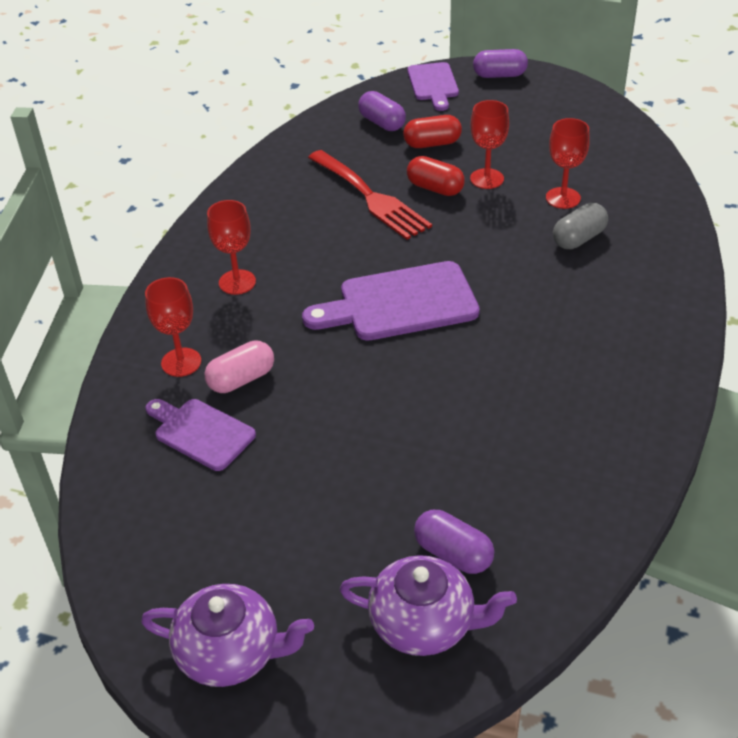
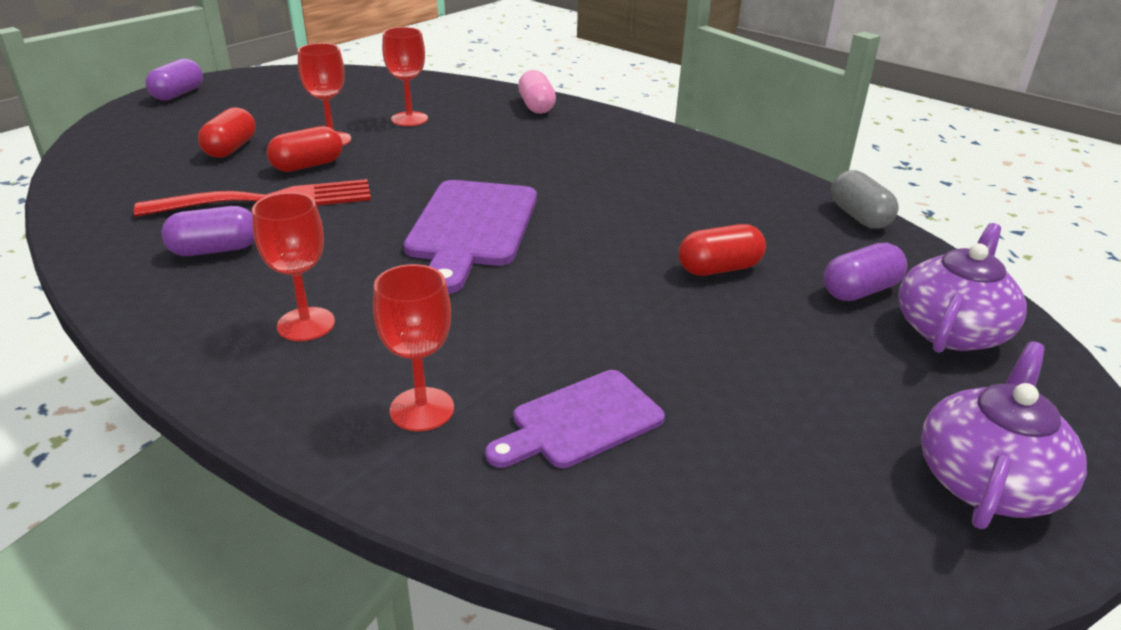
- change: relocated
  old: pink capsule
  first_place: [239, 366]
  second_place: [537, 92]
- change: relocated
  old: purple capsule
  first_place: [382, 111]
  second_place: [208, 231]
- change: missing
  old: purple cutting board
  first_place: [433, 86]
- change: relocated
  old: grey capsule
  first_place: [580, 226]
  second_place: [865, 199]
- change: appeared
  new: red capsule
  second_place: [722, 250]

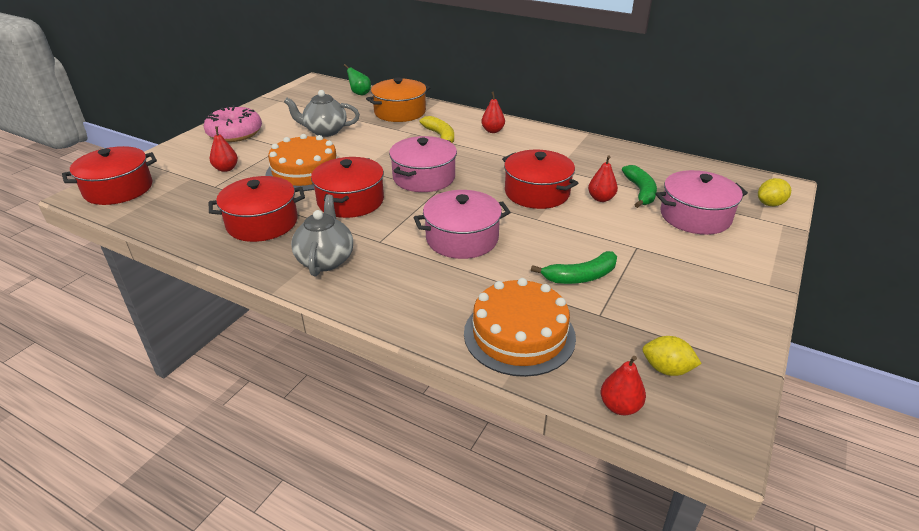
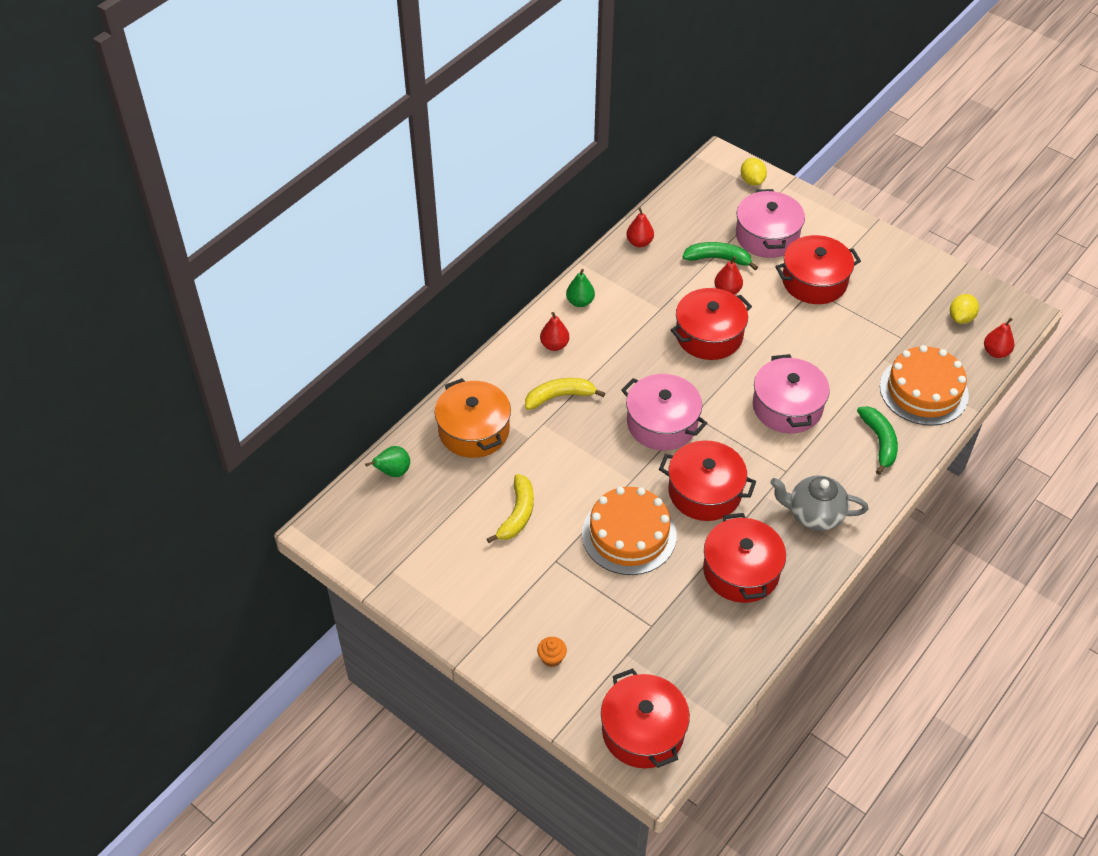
- change: missing
  old: pink donut
  first_place: [233, 123]
- change: relocated
  old: red pear
  first_place: [224, 149]
  second_place: [640, 227]
- change: exchanged
  old: grey teapot
  new: yellow banana
  first_place: [322, 113]
  second_place: [510, 508]
- change: relocated
  old: green banana
  first_place: [574, 267]
  second_place: [877, 440]
- change: appeared
  new: orange cupcake
  second_place: [552, 652]
- change: appeared
  new: green pear
  second_place: [580, 288]
- change: appeared
  new: red pot
  second_place: [818, 269]

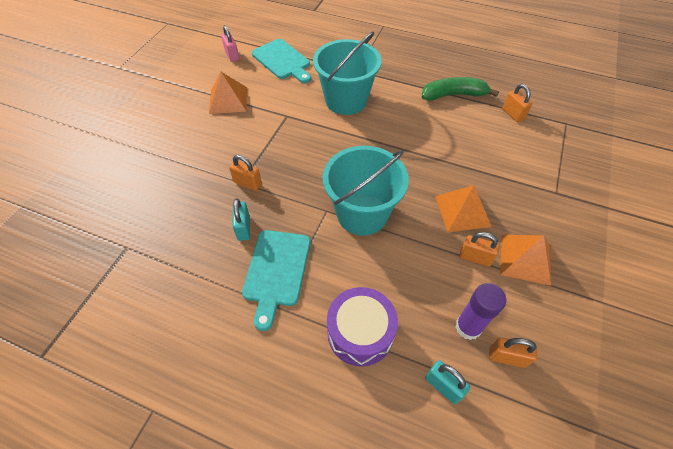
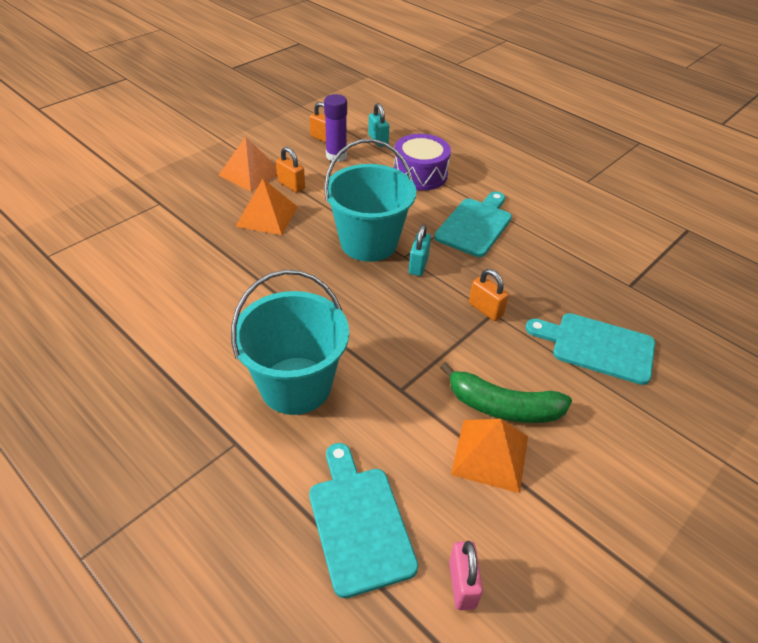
- change: relocated
  old: turquoise padlock
  first_place: [241, 220]
  second_place: [420, 250]
- change: relocated
  old: green banana
  first_place: [460, 89]
  second_place: [506, 392]
- change: missing
  old: orange padlock
  first_place: [517, 103]
- change: appeared
  new: turquoise cutting board
  second_place: [590, 349]

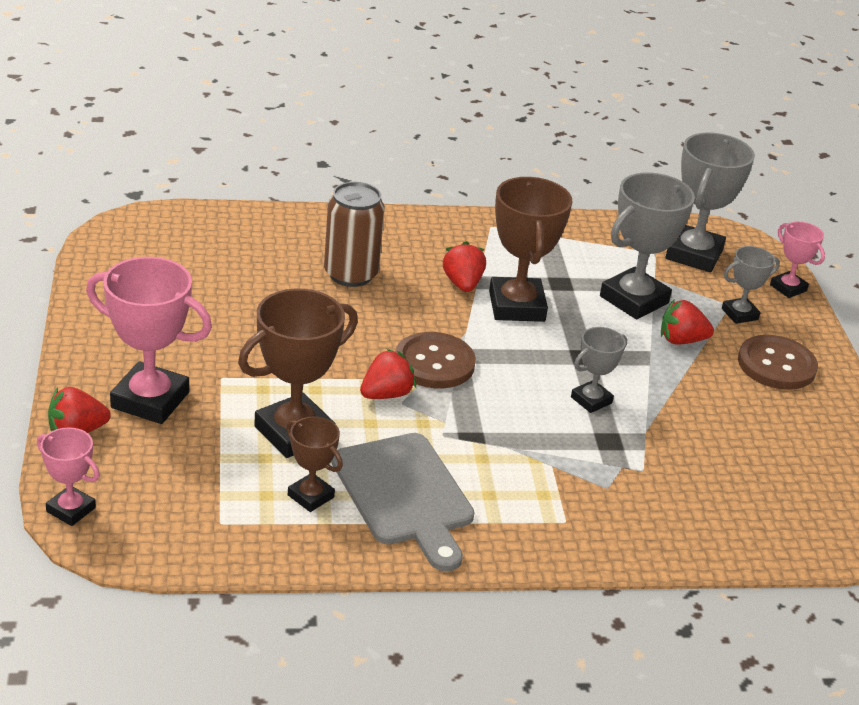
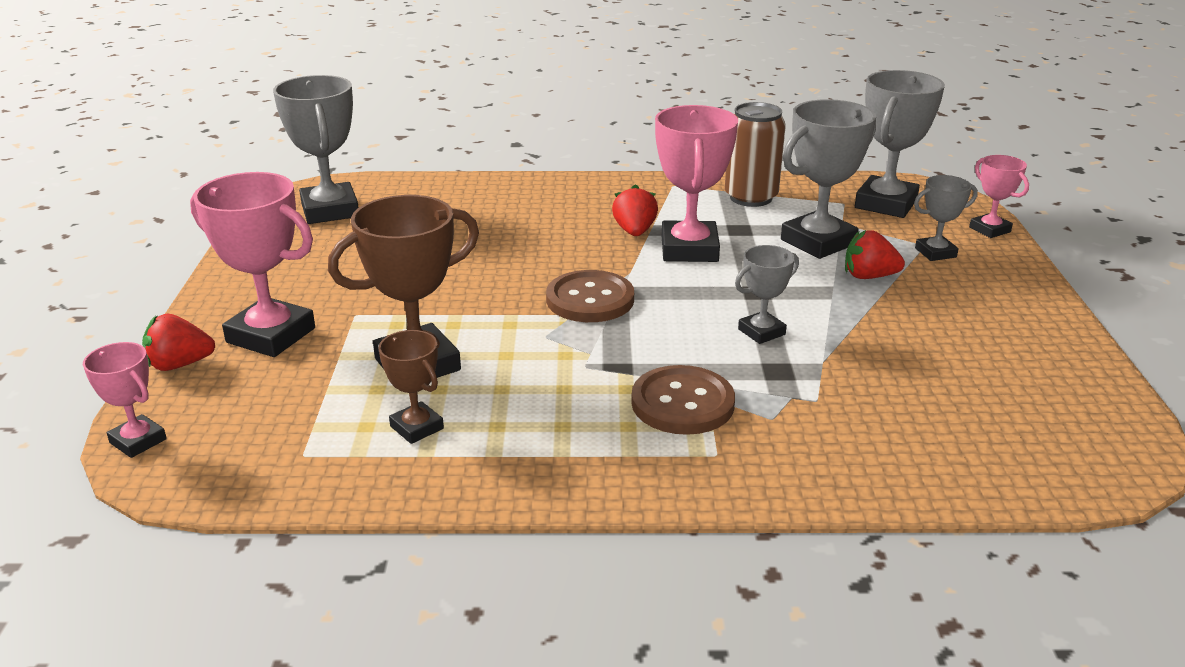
- change: relocated
  old: brown can
  first_place: [354, 234]
  second_place: [755, 154]
- change: missing
  old: grey cutting board
  first_place: [403, 502]
- change: missing
  old: red strawberry
  first_place: [388, 374]
- change: colour
  old: brown trophy
  new: pink trophy
  first_place: [530, 249]
  second_place: [696, 183]
- change: relocated
  old: brown button
  first_place: [778, 362]
  second_place: [683, 400]
- change: appeared
  new: grey trophy
  second_place: [316, 149]

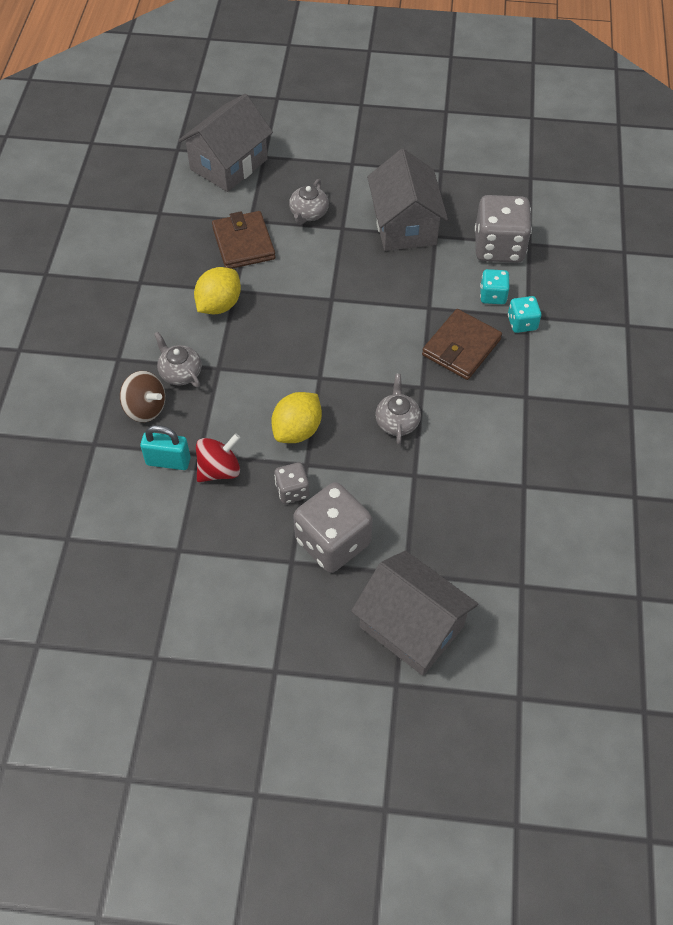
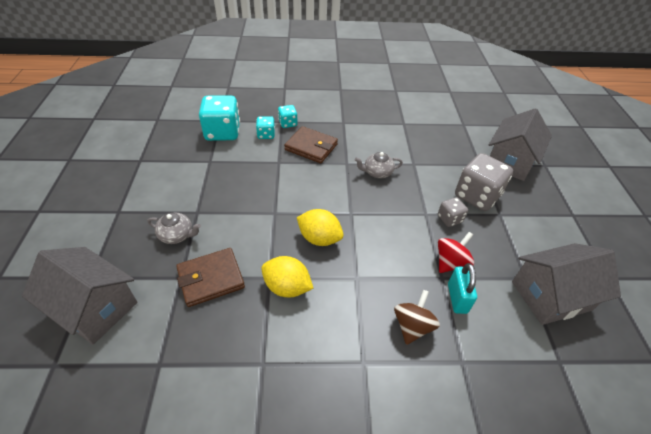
- change: missing
  old: grey teapot
  first_place: [178, 360]
- change: spun
  old: red spinning top
  first_place: [218, 457]
  second_place: [456, 252]
  degrees: 90
- change: relocated
  old: yellow lemon
  first_place: [296, 417]
  second_place: [320, 227]
- change: relocated
  old: grey house
  first_place: [407, 200]
  second_place: [566, 284]
- change: colour
  old: grey dice
  new: turquoise dice
  first_place: [503, 229]
  second_place: [219, 118]

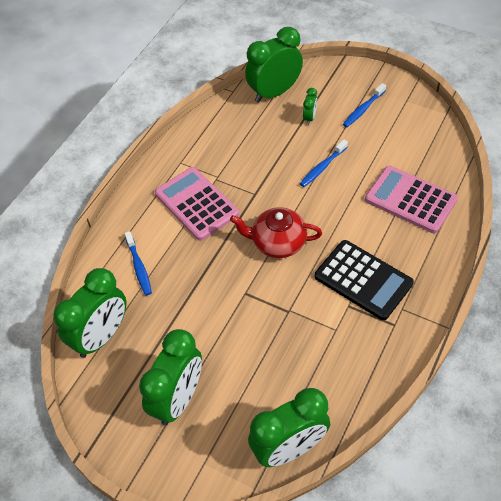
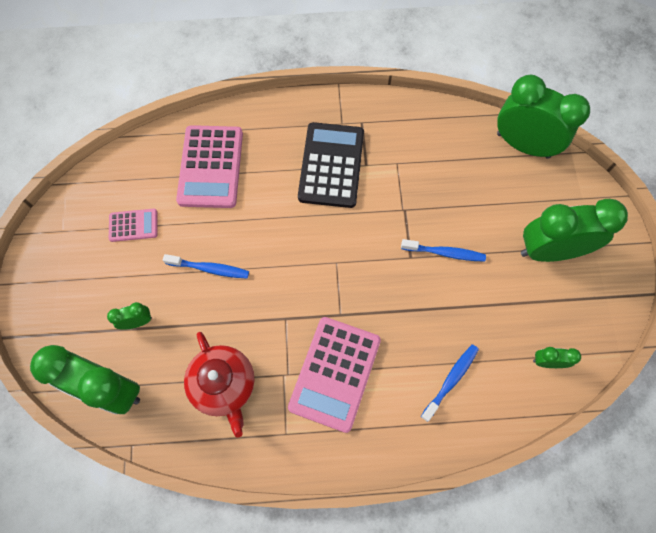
- change: size
  old: green clock
  first_place: [90, 313]
  second_place: [557, 357]
  factor: 0.44
- change: relocated
  old: red teapot
  first_place: [276, 232]
  second_place: [219, 385]
- change: relocated
  old: blue toothbrush
  first_place: [364, 105]
  second_place: [443, 250]
- change: appeared
  new: pink calculator
  second_place: [133, 225]

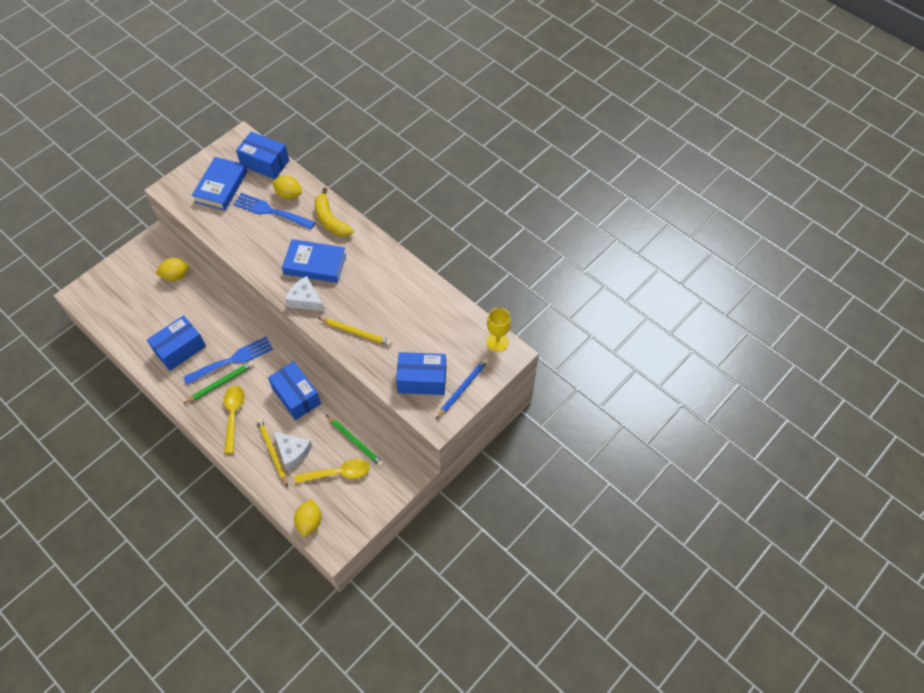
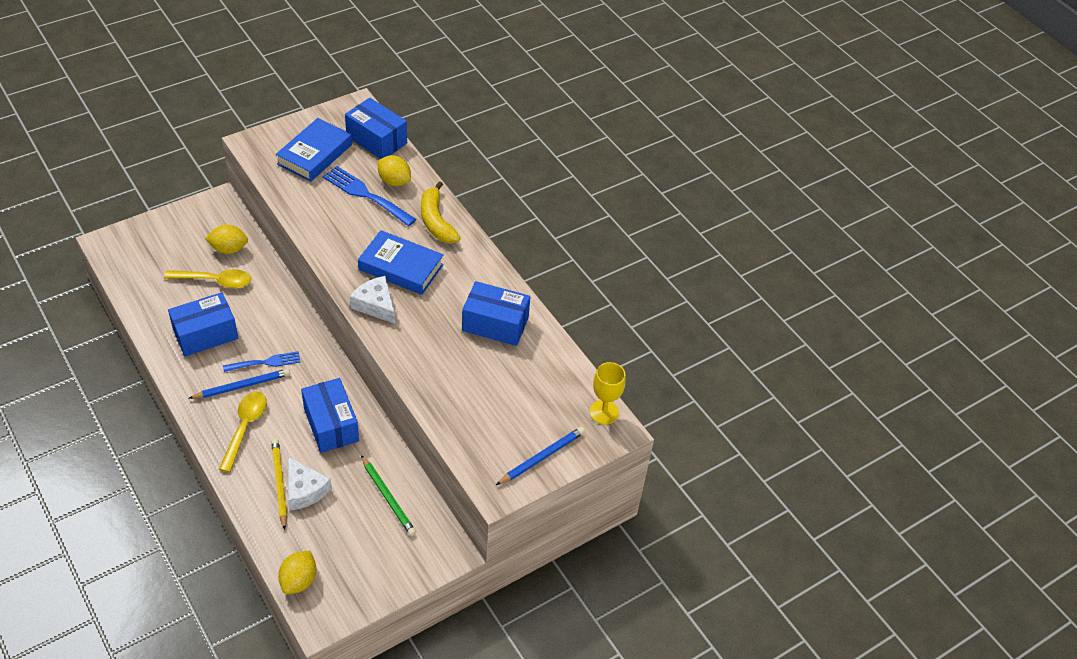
- change: size
  old: blue fork
  first_place: [228, 361]
  second_place: [261, 361]
  factor: 0.64
- change: colour
  old: green pencil
  new: blue pencil
  first_place: [219, 382]
  second_place: [239, 384]
- change: relocated
  old: yellow spoon
  first_place: [332, 471]
  second_place: [207, 279]
- change: missing
  old: yellow pencil
  first_place: [355, 332]
- change: relocated
  old: blue box
  first_place: [421, 373]
  second_place: [496, 313]

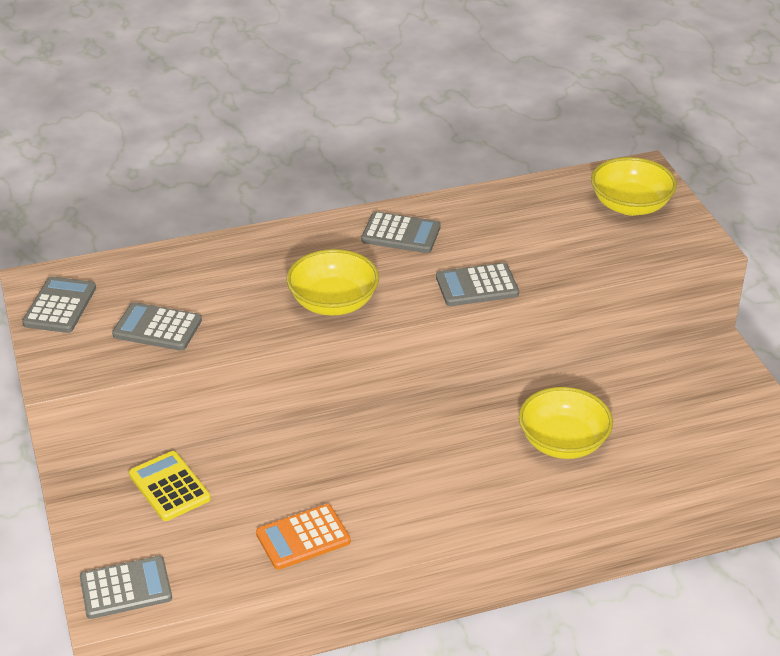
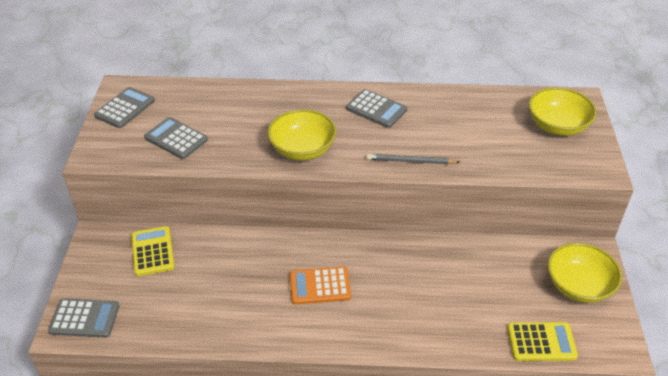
- change: relocated
  old: orange calculator
  first_place: [303, 537]
  second_place: [320, 286]
- change: exchanged
  old: grey calculator
  new: grey pencil
  first_place: [477, 284]
  second_place: [413, 159]
- change: relocated
  old: yellow bowl
  first_place: [566, 423]
  second_place: [585, 273]
- change: appeared
  new: yellow calculator
  second_place: [543, 341]

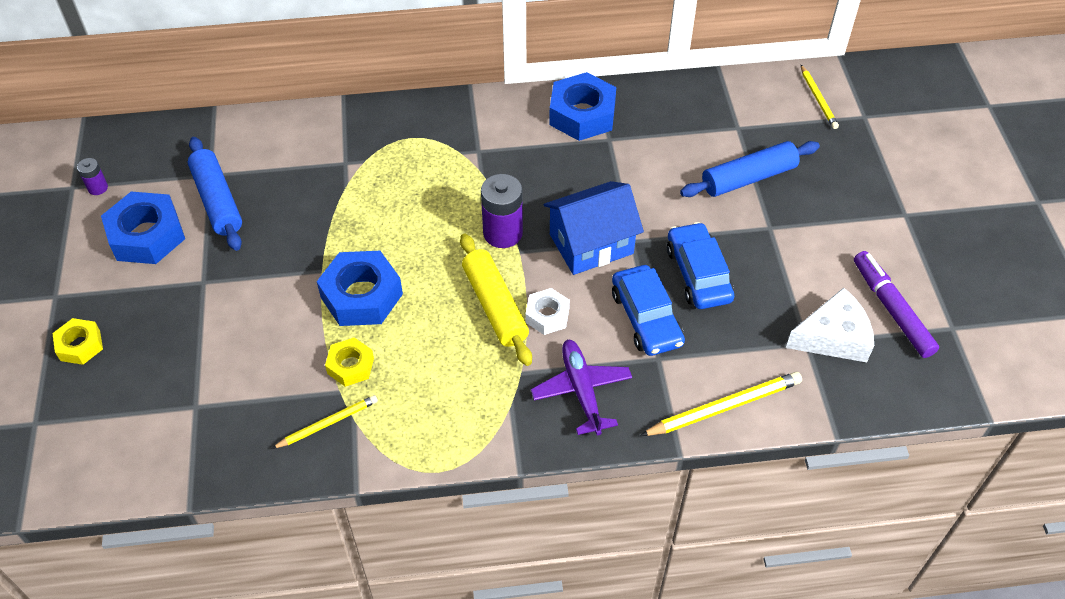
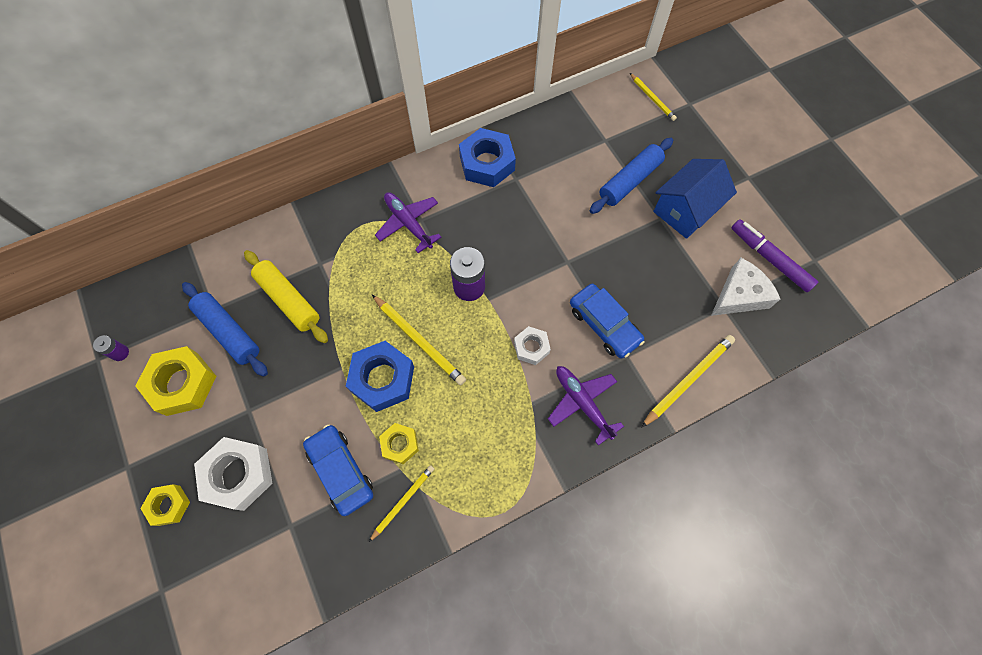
- change: colour
  old: blue nut
  new: yellow nut
  first_place: [143, 228]
  second_place: [175, 381]
- change: relocated
  old: yellow rolling pin
  first_place: [496, 300]
  second_place: [286, 296]
- change: relocated
  old: blue house
  first_place: [594, 228]
  second_place: [695, 199]
- change: relocated
  old: blue car
  first_place: [700, 265]
  second_place: [338, 470]
- change: appeared
  new: white nut
  second_place: [233, 474]
- change: appeared
  new: yellow pencil
  second_place: [419, 340]
- change: appeared
  new: purple plane
  second_place: [408, 222]

